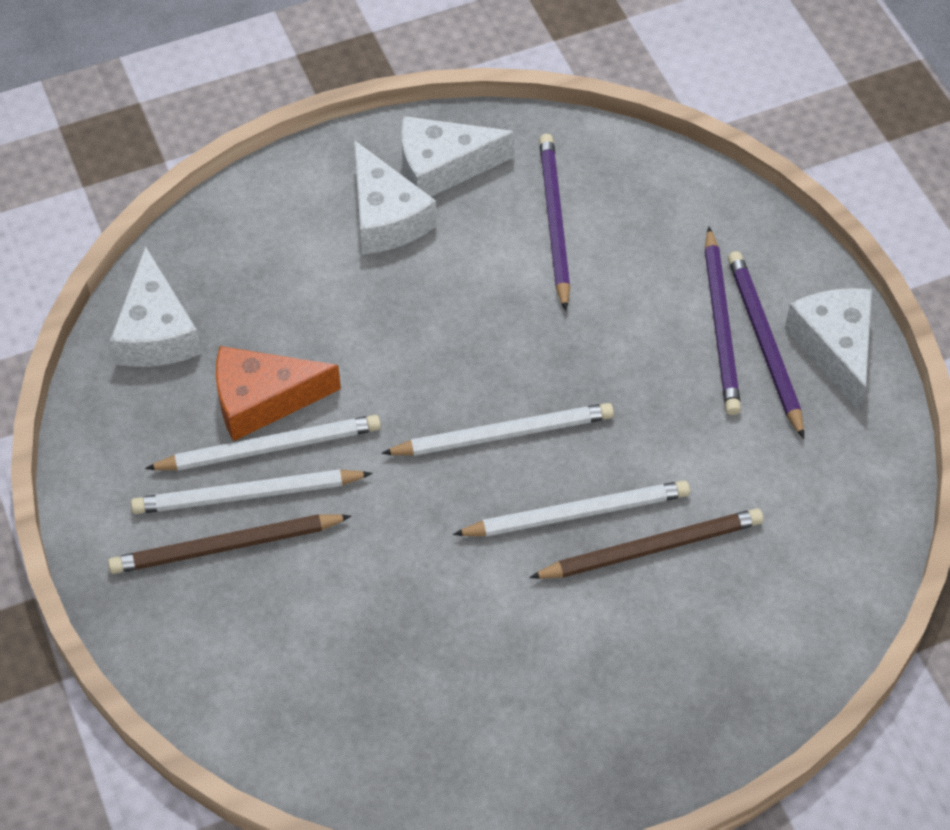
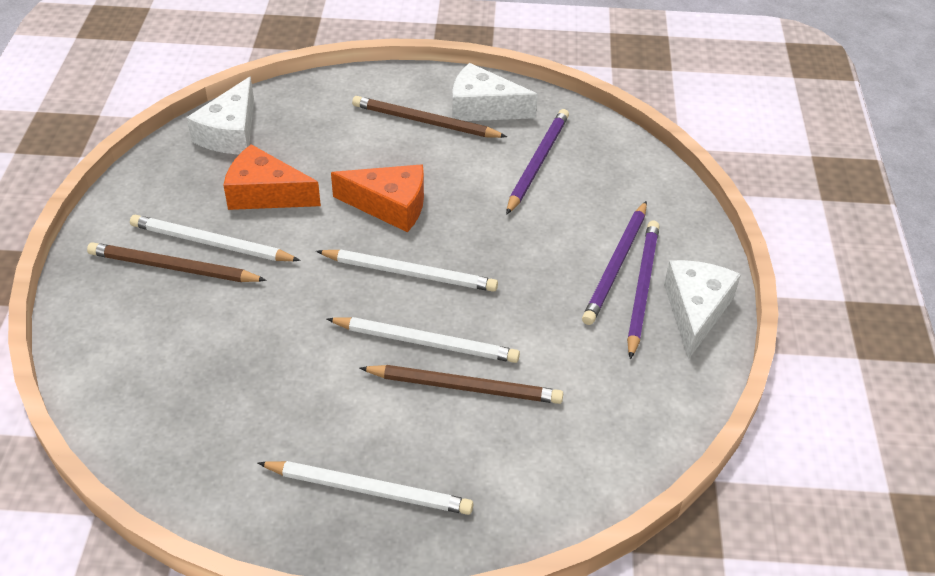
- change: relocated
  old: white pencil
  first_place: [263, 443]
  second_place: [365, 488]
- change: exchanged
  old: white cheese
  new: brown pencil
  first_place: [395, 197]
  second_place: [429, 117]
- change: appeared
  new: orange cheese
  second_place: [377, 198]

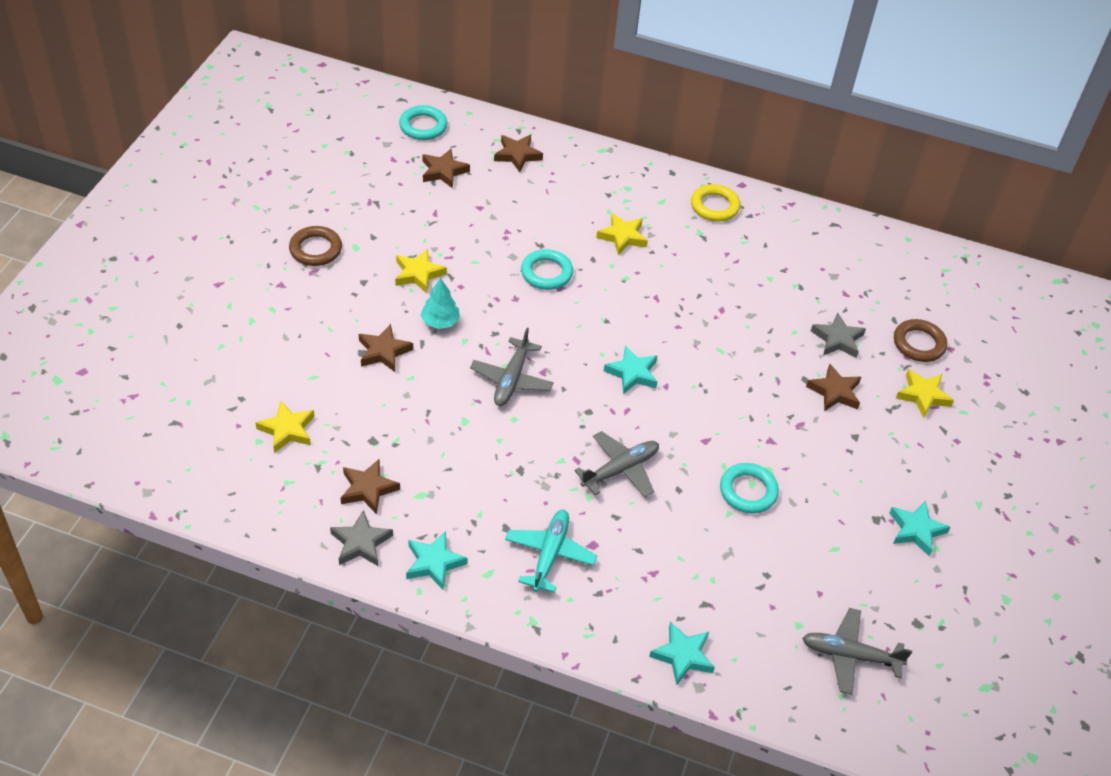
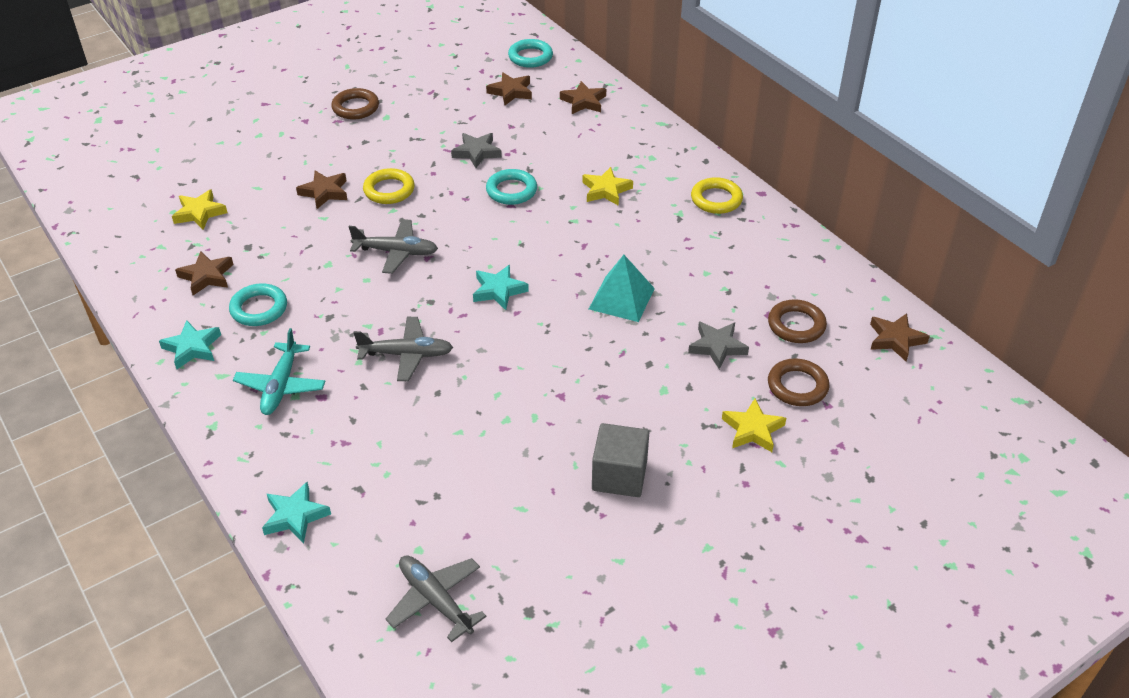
- change: relocated
  old: grey star
  first_place: [361, 538]
  second_place: [476, 150]
- change: missing
  old: yellow star
  first_place: [421, 271]
- change: exchanged
  old: turquoise tree
  new: yellow ring
  first_place: [440, 303]
  second_place: [389, 186]
- change: spun
  old: grey plane
  first_place: [512, 367]
  second_place: [393, 246]
  degrees: -135
- change: spun
  old: turquoise plane
  first_place: [551, 551]
  second_place: [279, 371]
  degrees: 135
- change: relocated
  old: turquoise ring
  first_place: [749, 488]
  second_place: [258, 304]
- change: relocated
  old: brown star
  first_place: [833, 388]
  second_place: [900, 338]
- change: missing
  old: turquoise star
  first_place: [919, 529]
- change: appeared
  new: turquoise pyramid
  second_place: [622, 288]
- change: appeared
  new: grey cube
  second_place: [620, 460]
- change: appeared
  new: brown ring
  second_place: [797, 321]

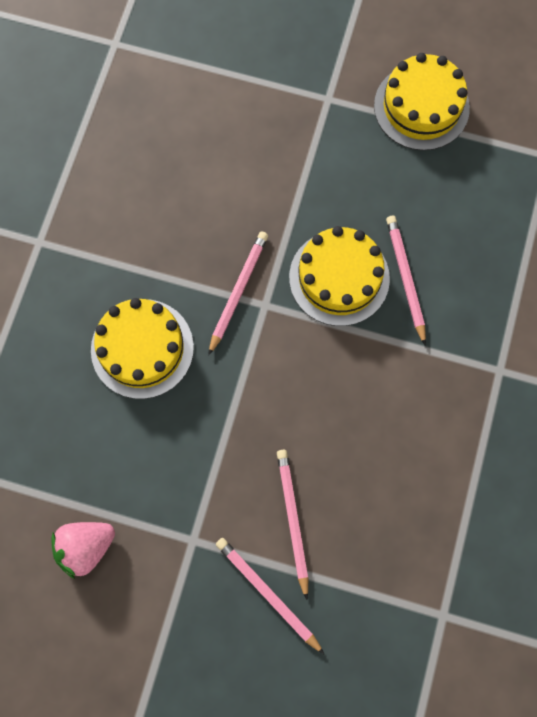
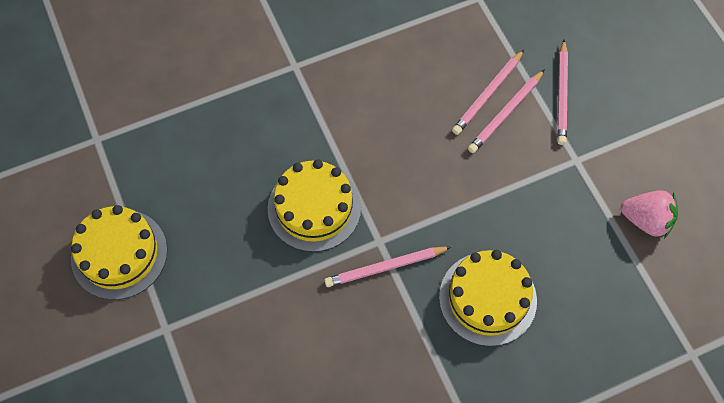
- change: relocated
  old: pink pencil
  first_place: [406, 280]
  second_place: [488, 92]

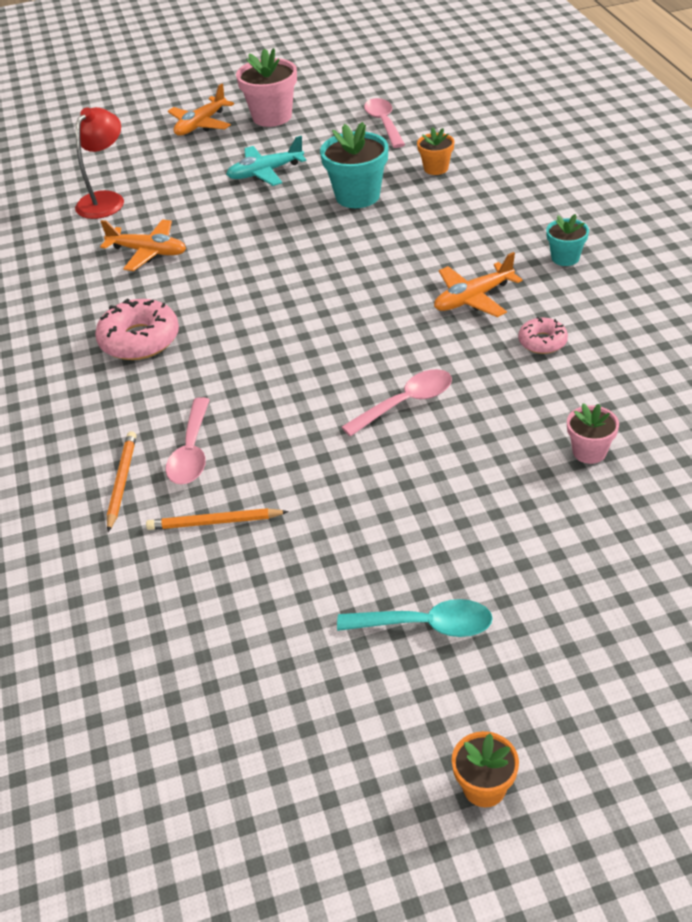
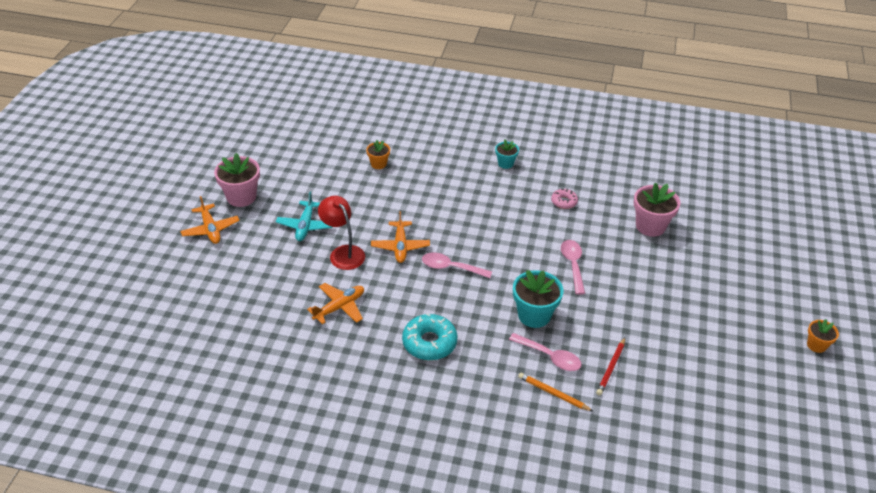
- change: relocated
  old: red lamp
  first_place: [99, 163]
  second_place: [341, 233]
- change: colour
  old: pink donut
  new: turquoise donut
  first_place: [137, 329]
  second_place: [430, 336]
- change: colour
  old: orange pencil
  new: red pencil
  first_place: [217, 519]
  second_place: [610, 367]
- change: relocated
  old: turquoise flower pot
  first_place: [354, 165]
  second_place: [538, 299]
- change: missing
  old: turquoise spoon
  first_place: [415, 618]
- change: relocated
  old: pink spoon
  first_place: [384, 123]
  second_place: [457, 265]
- change: relocated
  old: orange plane
  first_place: [478, 284]
  second_place: [400, 237]
- change: size
  old: pink flower pot
  first_place: [593, 433]
  second_place: [657, 210]
  factor: 1.77

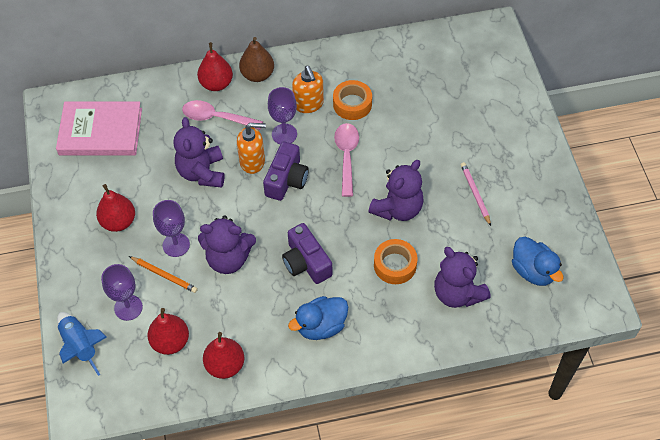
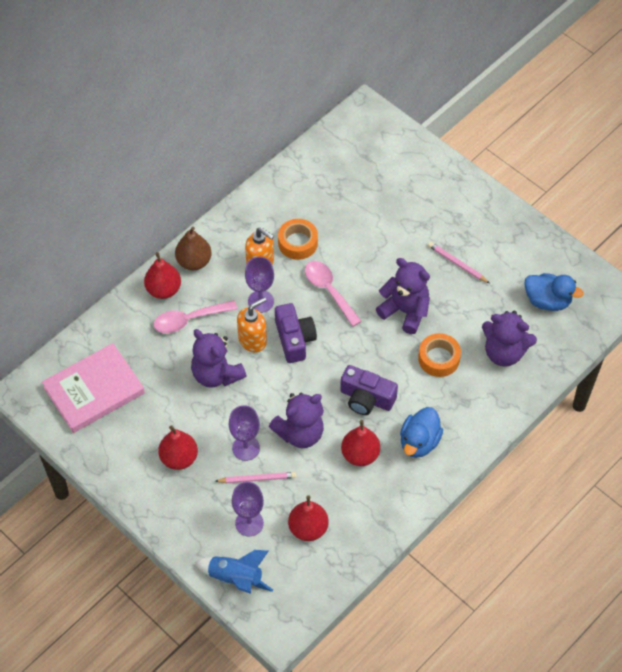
- change: colour
  old: orange pencil
  new: pink pencil
  first_place: [163, 274]
  second_place: [255, 477]
- change: relocated
  old: red pear
  first_place: [223, 355]
  second_place: [360, 443]
- change: spun
  old: purple teddy bear
  first_place: [396, 190]
  second_place: [403, 296]
  degrees: -60

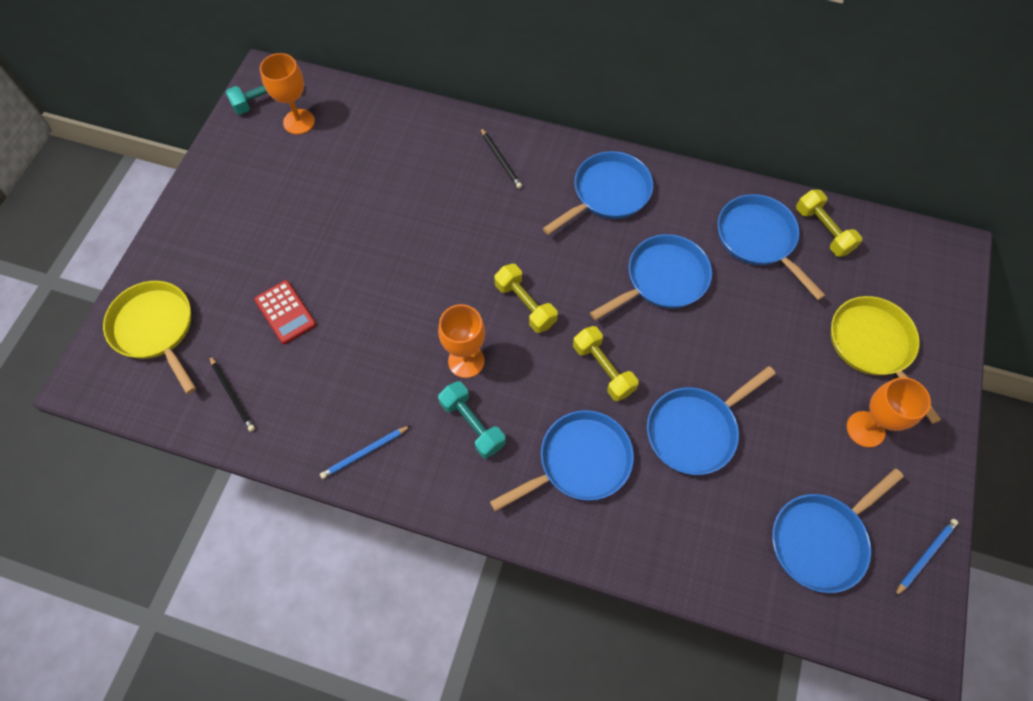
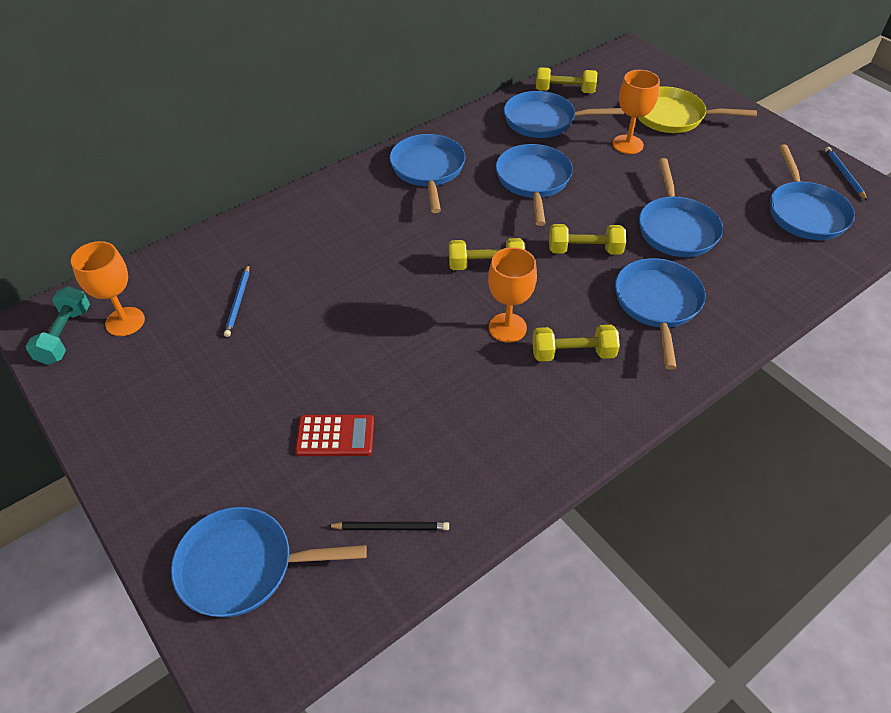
- change: colour
  old: yellow pan
  new: blue pan
  first_place: [149, 337]
  second_place: [269, 562]
- change: relocated
  old: blue pencil
  first_place: [365, 452]
  second_place: [236, 301]
- change: colour
  old: turquoise dumbbell
  new: yellow dumbbell
  first_place: [472, 420]
  second_place: [576, 343]
- change: missing
  old: black pencil
  first_place: [501, 158]
- change: relocated
  old: orange goblet
  first_place: [889, 412]
  second_place: [636, 112]

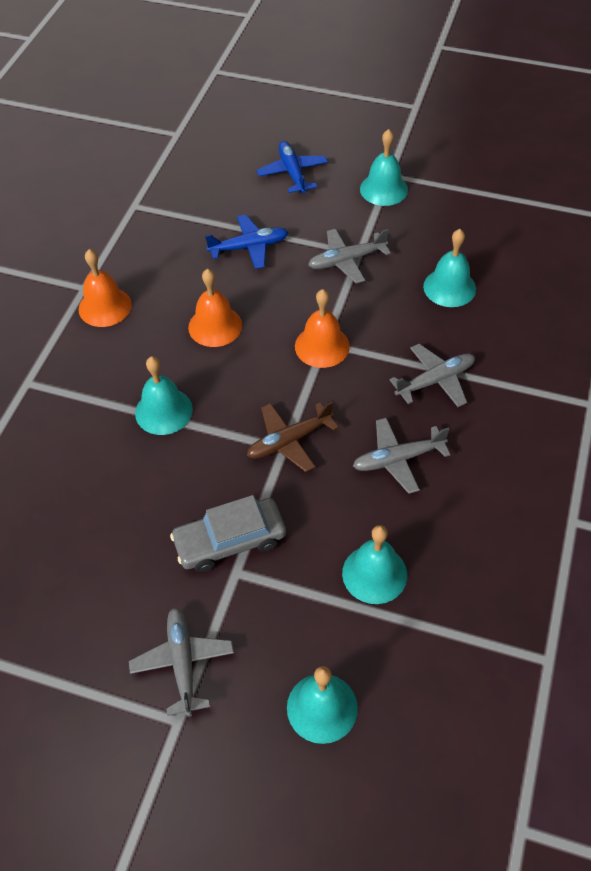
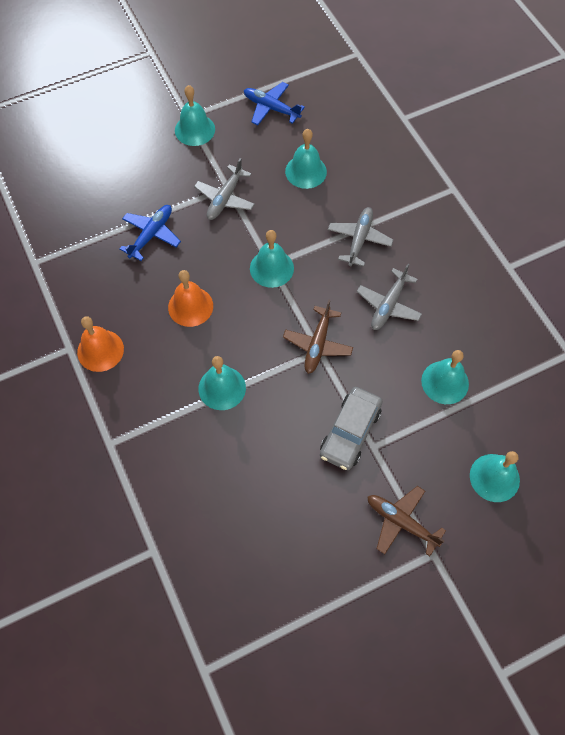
- change: colour
  old: grey plane
  new: brown plane
  first_place: [181, 662]
  second_place: [407, 521]
- change: relocated
  old: blue plane
  first_place: [292, 167]
  second_place: [274, 103]
- change: colour
  old: orange bell
  new: turquoise bell
  first_place: [322, 328]
  second_place: [272, 259]

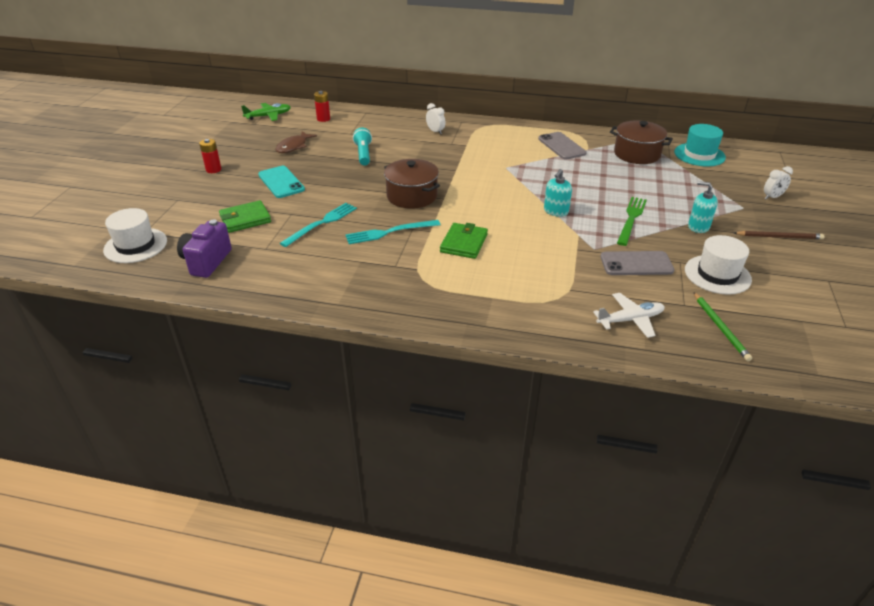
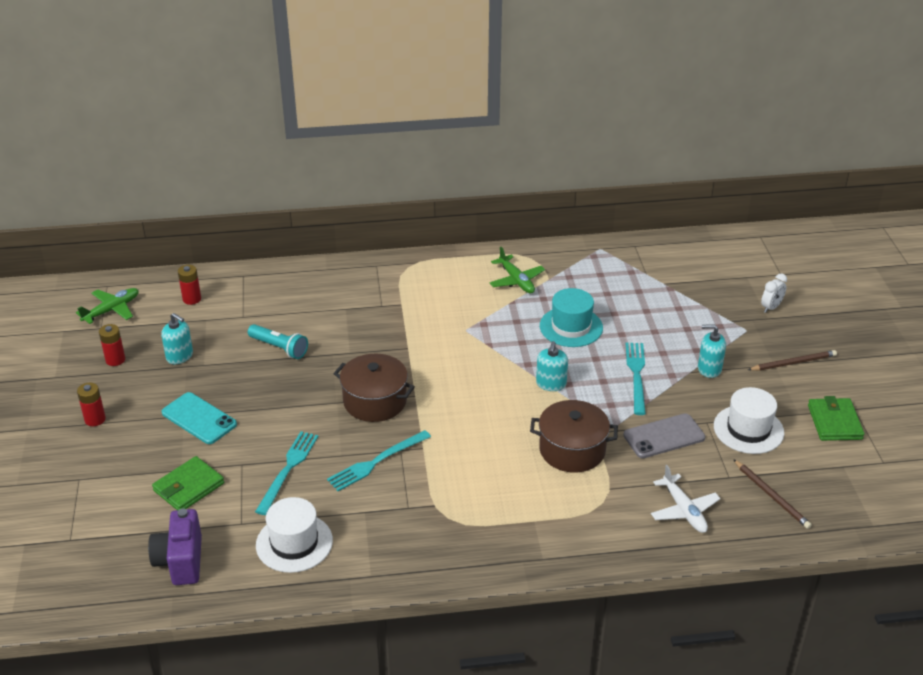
- change: relocated
  old: white hat
  first_place: [135, 235]
  second_place: [294, 535]
- change: exchanged
  old: brown fish
  new: turquoise soap dispenser
  first_place: [296, 142]
  second_place: [177, 338]
- change: spun
  old: turquoise flashlight
  first_place: [362, 147]
  second_place: [278, 341]
  degrees: 150
- change: missing
  old: white clock
  first_place: [435, 119]
- change: relocated
  old: green wallet
  first_place: [464, 241]
  second_place: [836, 418]
- change: exchanged
  old: grey phone
  new: green plane
  first_place: [562, 146]
  second_place: [517, 270]
- change: spun
  old: white plane
  first_place: [629, 315]
  second_place: [685, 499]
  degrees: 105
- change: relocated
  old: brown pot
  first_place: [641, 142]
  second_place: [574, 436]
- change: colour
  old: green fork
  new: turquoise fork
  first_place: [632, 221]
  second_place: [636, 379]
- change: relocated
  old: turquoise hat
  first_place: [700, 145]
  second_place: [571, 317]
- change: colour
  old: green pencil
  new: brown pencil
  first_place: [723, 326]
  second_place: [772, 494]
- change: appeared
  new: red battery
  second_place: [112, 345]

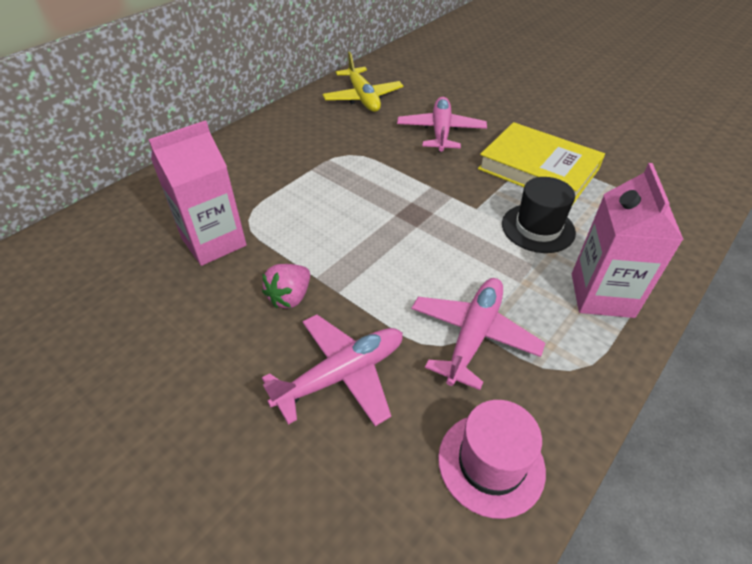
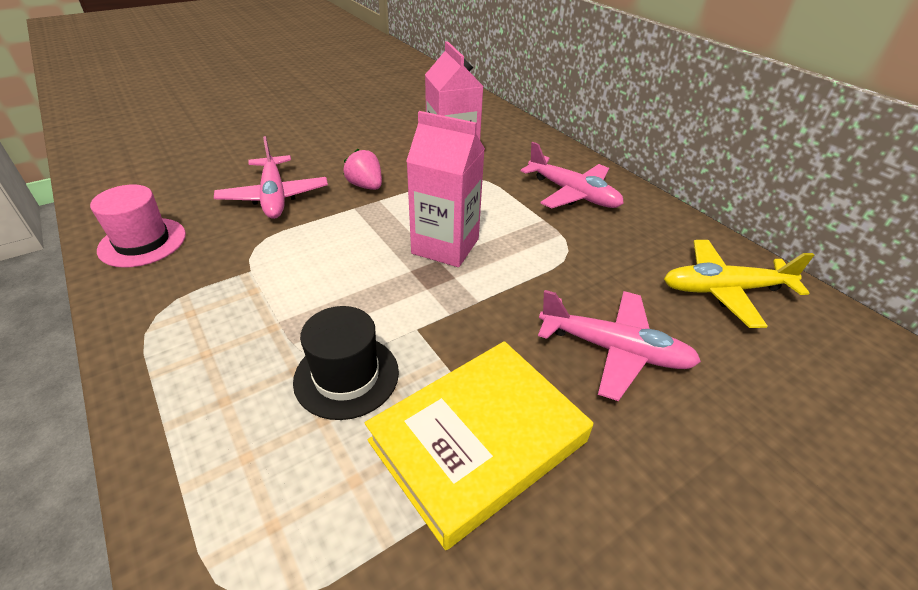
- change: relocated
  old: pink plane
  first_place: [478, 334]
  second_place: [572, 175]
- change: relocated
  old: pink carton
  first_place: [628, 240]
  second_place: [445, 189]

